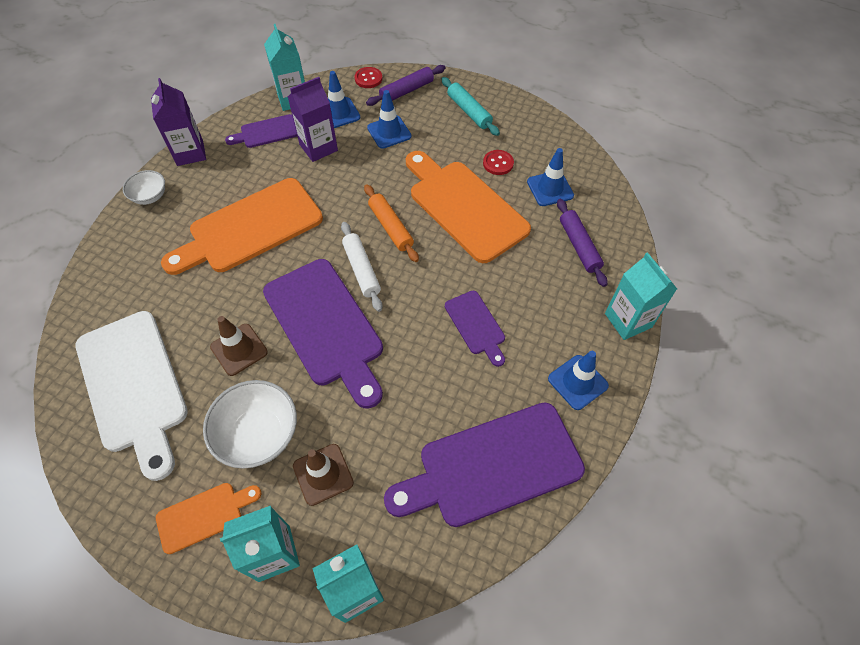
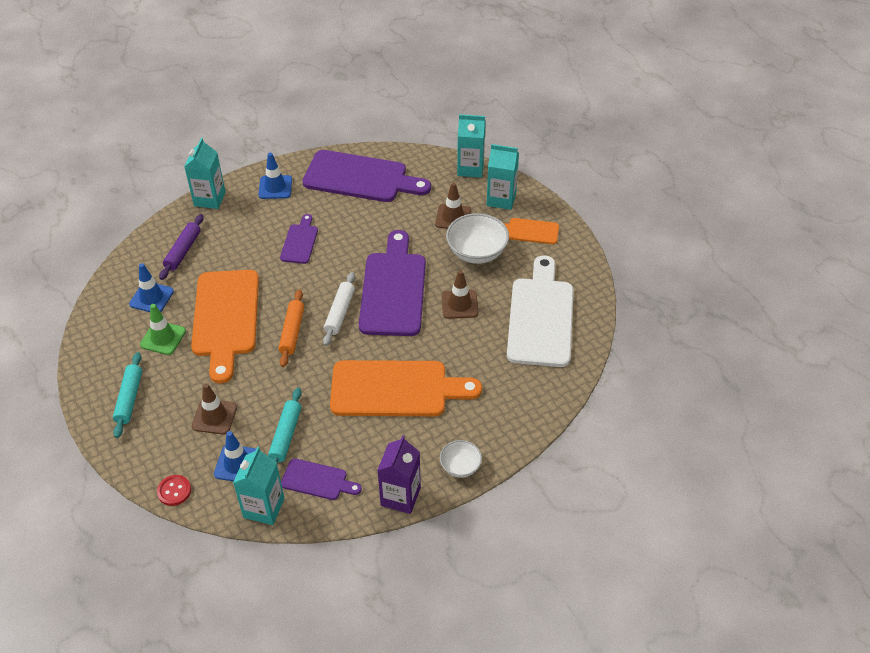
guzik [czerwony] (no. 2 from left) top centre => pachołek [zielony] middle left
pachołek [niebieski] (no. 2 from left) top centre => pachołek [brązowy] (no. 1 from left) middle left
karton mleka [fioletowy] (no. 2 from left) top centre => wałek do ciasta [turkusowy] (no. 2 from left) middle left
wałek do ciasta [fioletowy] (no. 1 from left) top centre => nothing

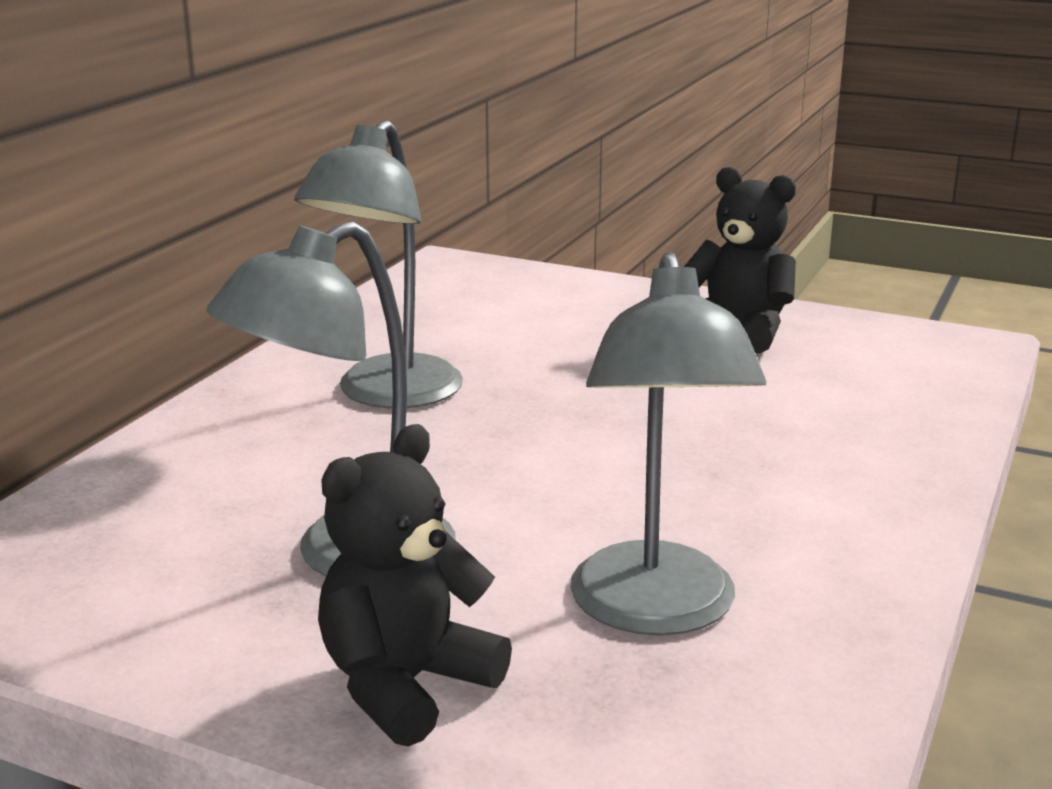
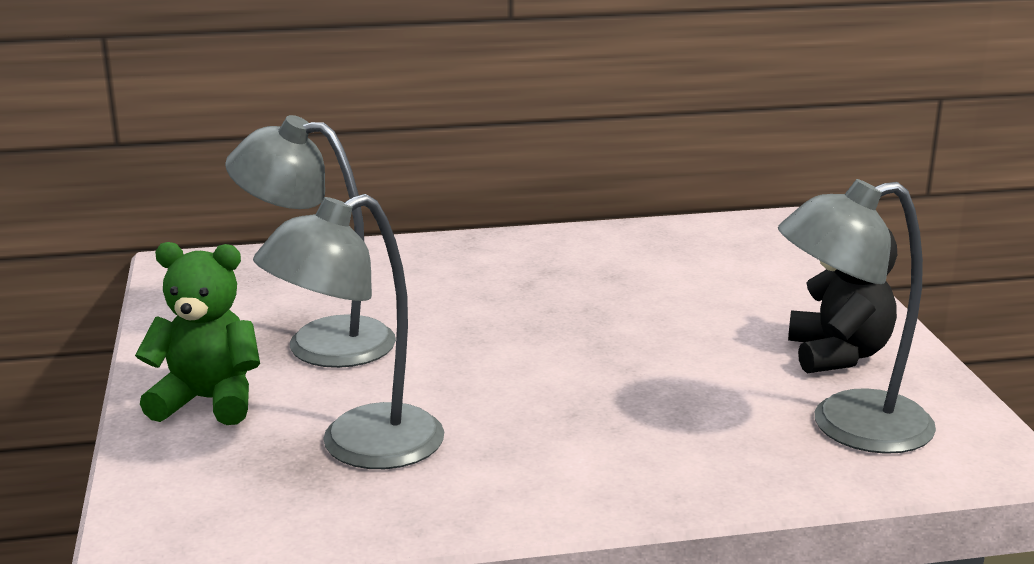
miś [czarny] (no. 1 from left) bottom centre => miś [zielony] middle left
lampka [szary] (no. 2 from left in the first image) centre => lampka [szary] (no. 3 from left) middle right, relocated

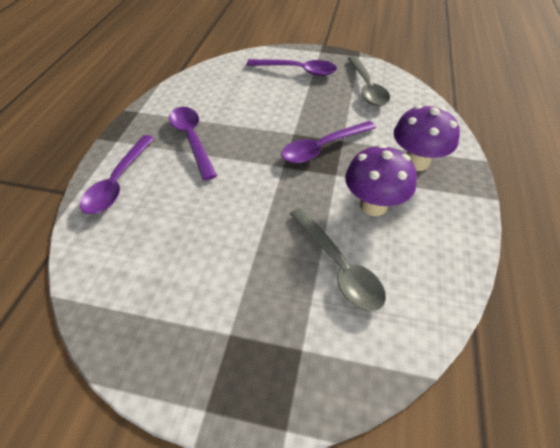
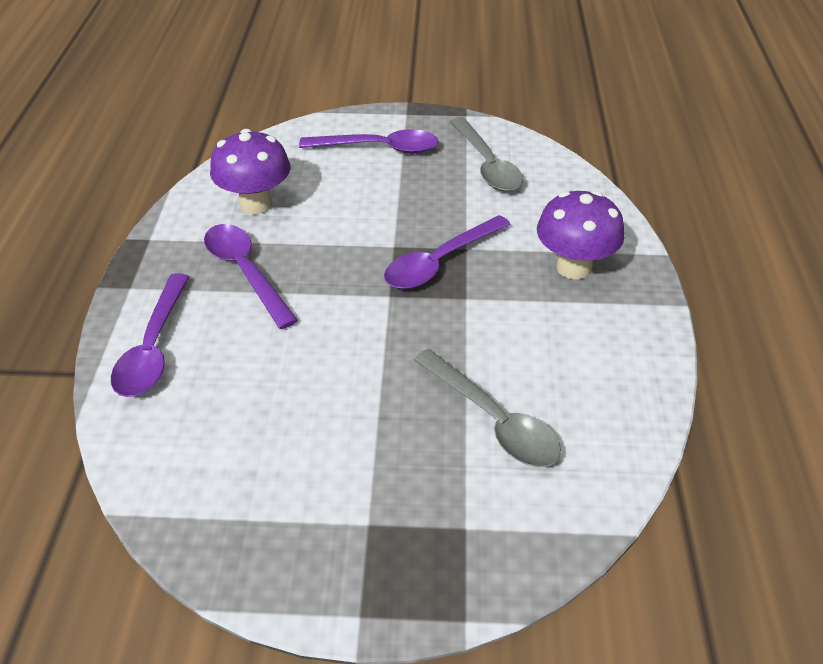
grzyb [fioletowy] (no. 1 from left) middle right => grzyb [fioletowy] (no. 1 from left) top left, relocated

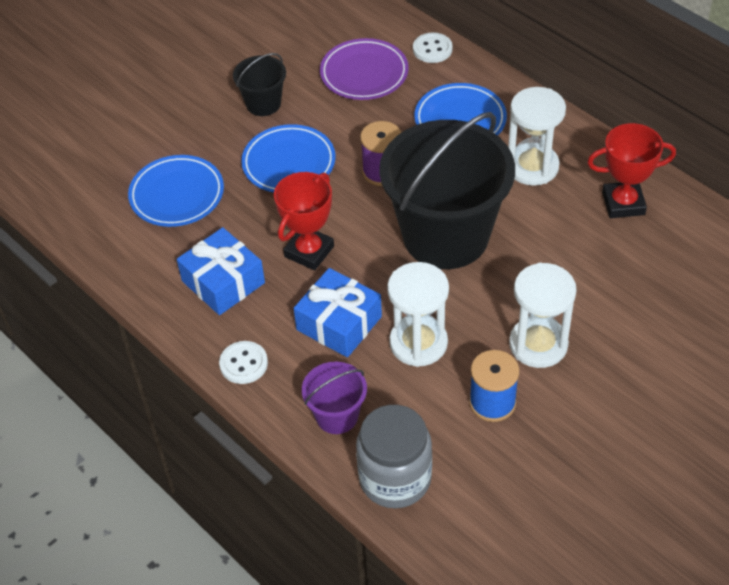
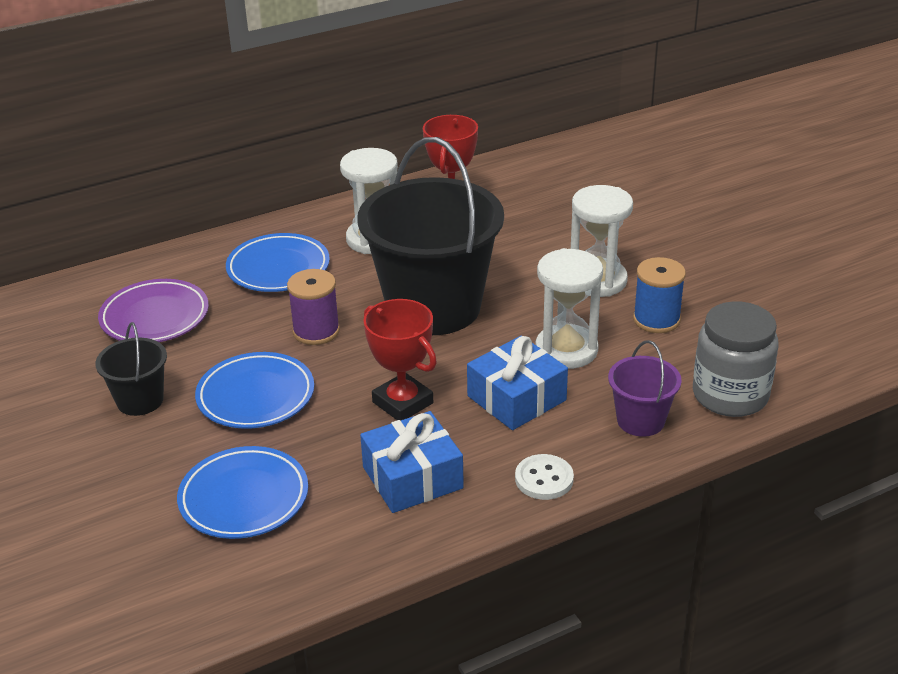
guzik [biały] (no. 2 from left) top centre => nothing

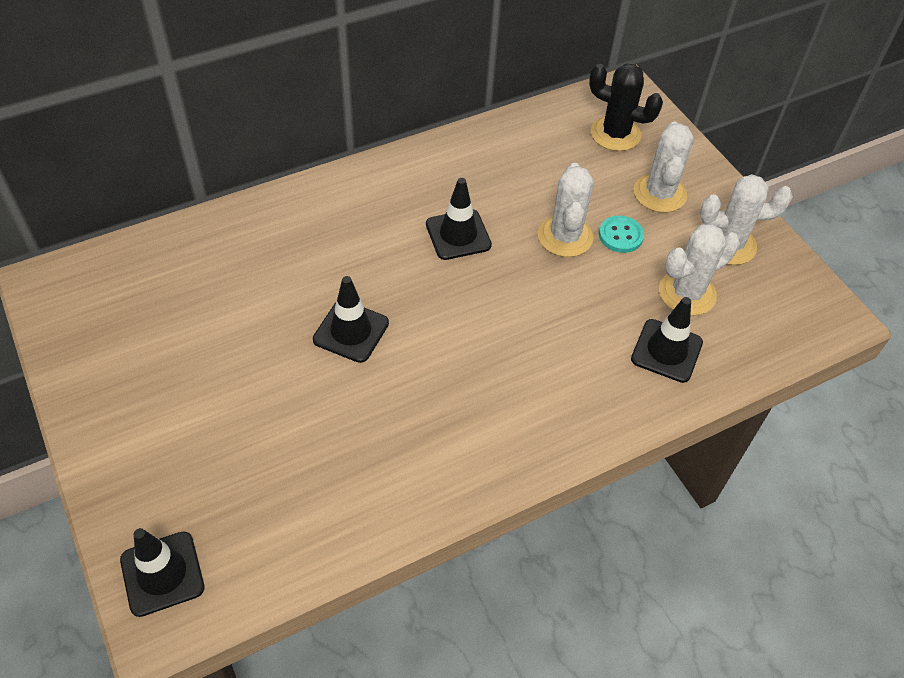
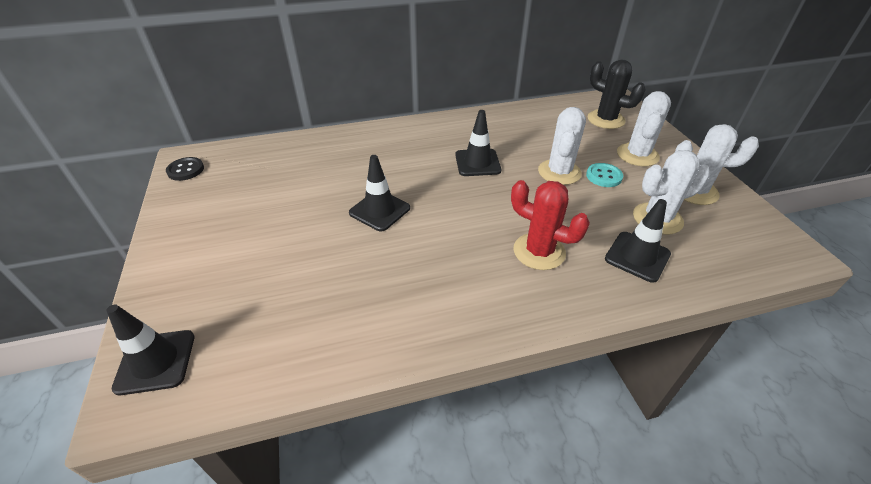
nothing => guzik [czarny] middle left
nothing => kaktus [czerwony] centre

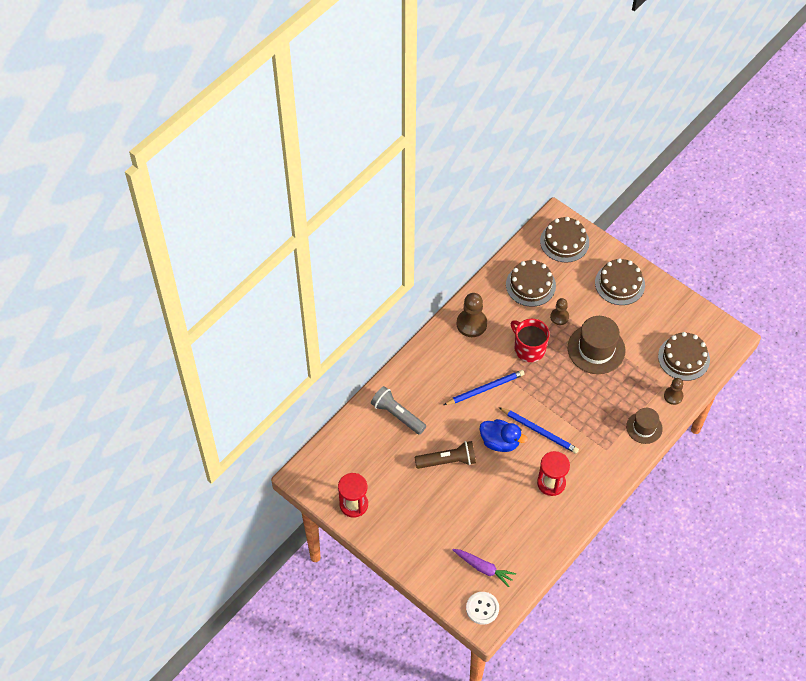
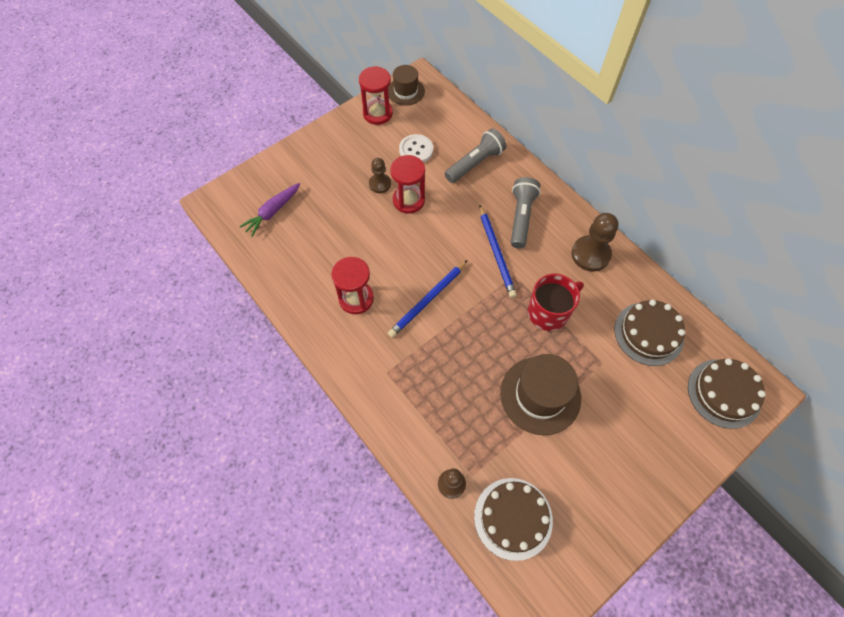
pionek [brązowy] (no. 2 from left in the first image) middle right => pionek [brązowy] (no. 1 from left) top centre, relocated
kapelusz [brązowy] (no. 2 from left in the first image) middle right => kapelusz [brązowy] (no. 1 from left) top centre, relocated
latarka [brązowy] bottom centre => klepsydra [czerwony] (no. 3 from left) top centre
guzik [biały] bottom centre => guzik [biały] top centre, relocated
nothing => latarka [szary] (no. 2 from left) centre
kaczka [niebieski] centre => nothing
tort [brązowy] (no. 3 from left) middle right => nothing

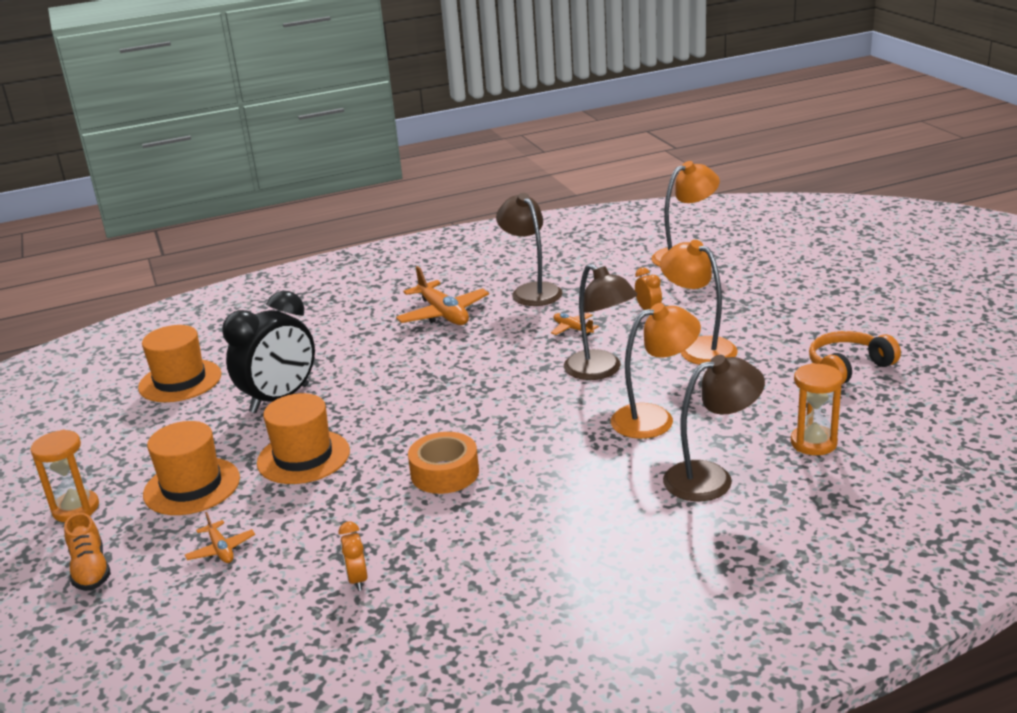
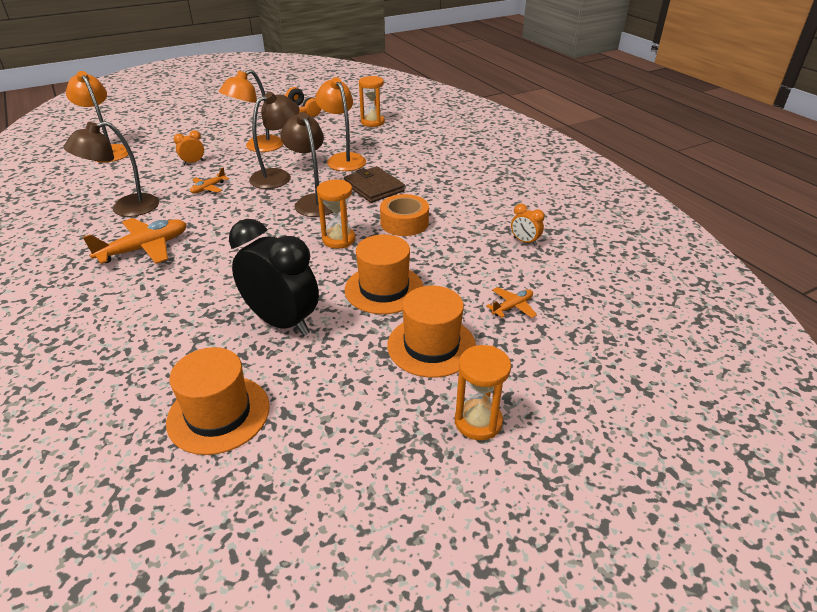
lampka [brązowy] (no. 3 from left) middle right => lampka [brązowy] (no. 3 from left) top centre, relocated
nothing => klepsydra [pomarańczowy] (no. 1 from left) centre
nothing => portfel [brązowy] top centre
budzik [pomarańczowy] (no. 1 from left in the first image) bottom centre => budzik [pomarańczowy] (no. 2 from left) centre, 60 degrees clockwise
but [pomarańczowy] bottom left => nothing

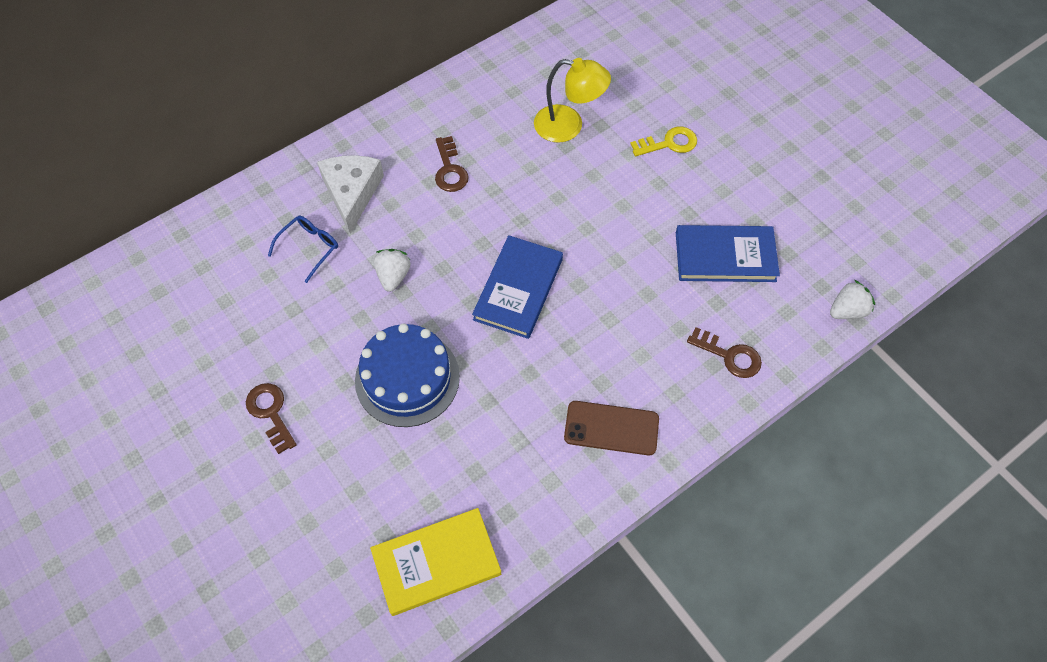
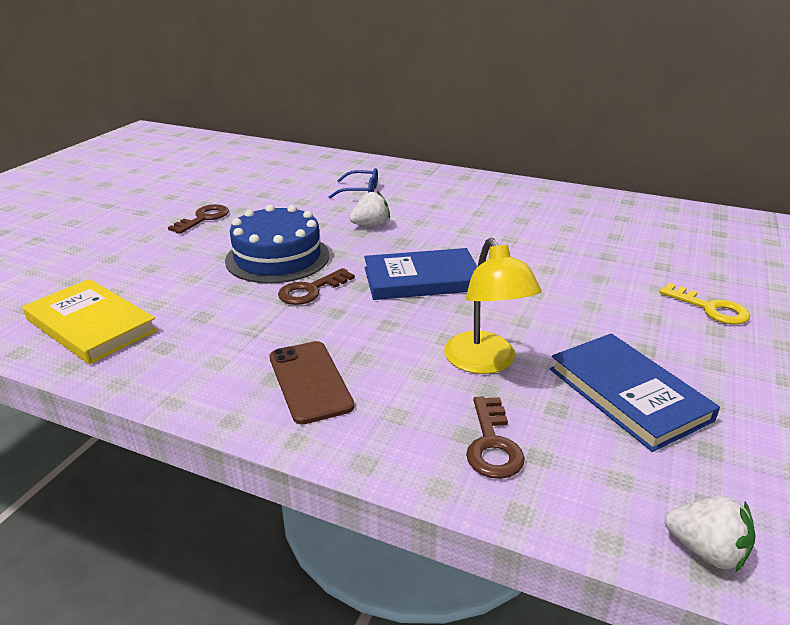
klucz [brązowy] (no. 2 from left) top centre => klucz [brązowy] (no. 2 from left) centre, relocated
lampka [żółty] top centre => lampka [żółty] centre, relocated
ser [biały] top centre => nothing

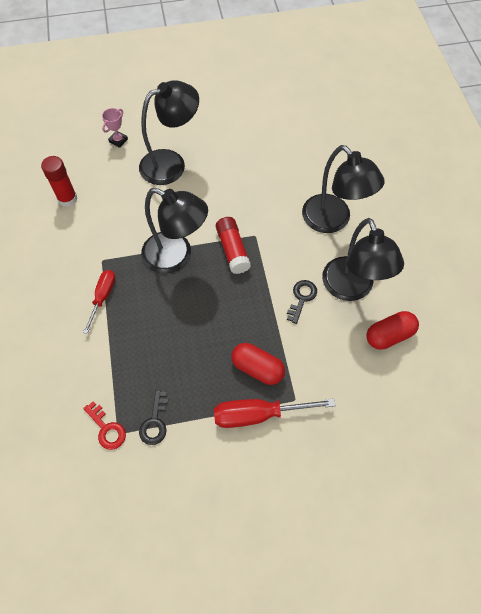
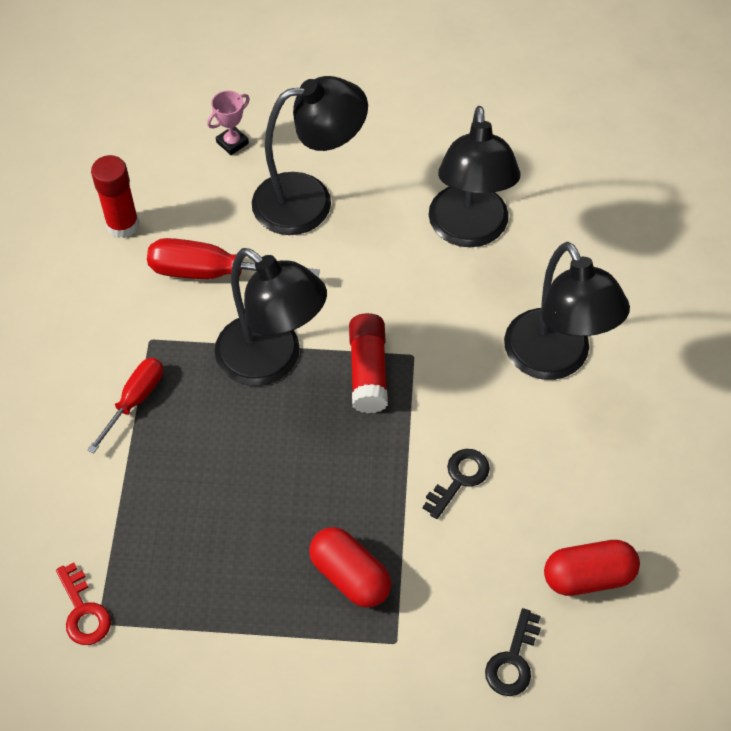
śrubokręt [czerwony] (no. 2 from left) bottom centre => śrubokręt [czerwony] (no. 2 from left) middle left, relocated
lampka [czarny] (no. 4 from left in the first image) middle right => lampka [czarny] (no. 3 from left) top centre, relocated
klucz [czarny] (no. 1 from left in the first image) bottom left => klucz [czarny] (no. 2 from left) bottom right, relocated

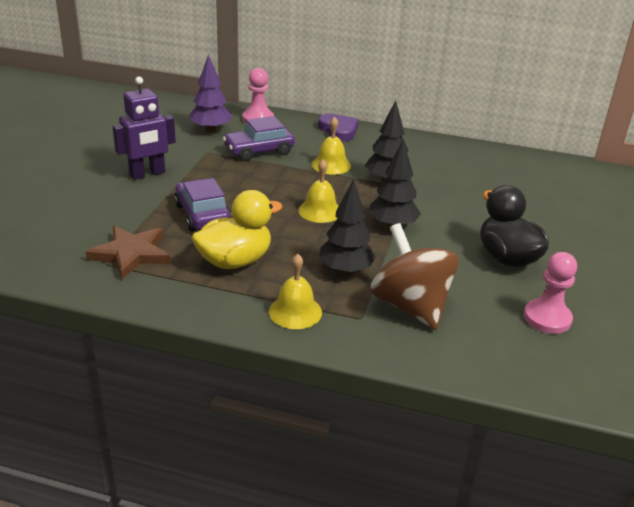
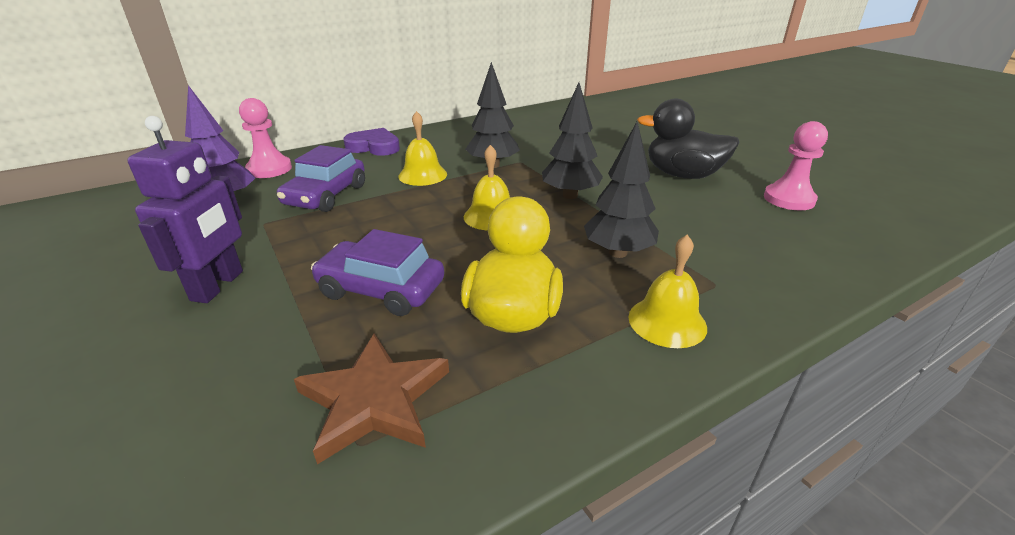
bączek [brązowy] centre => nothing

